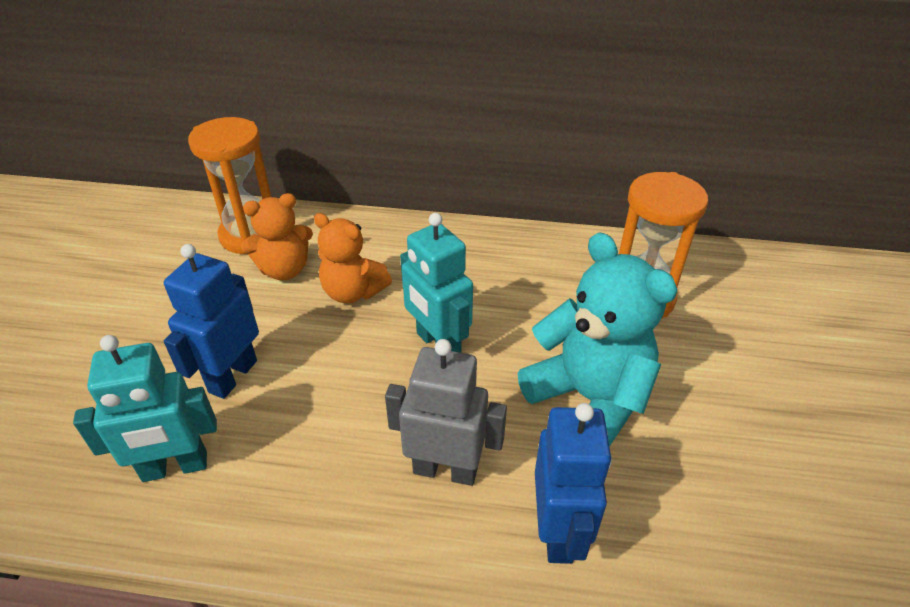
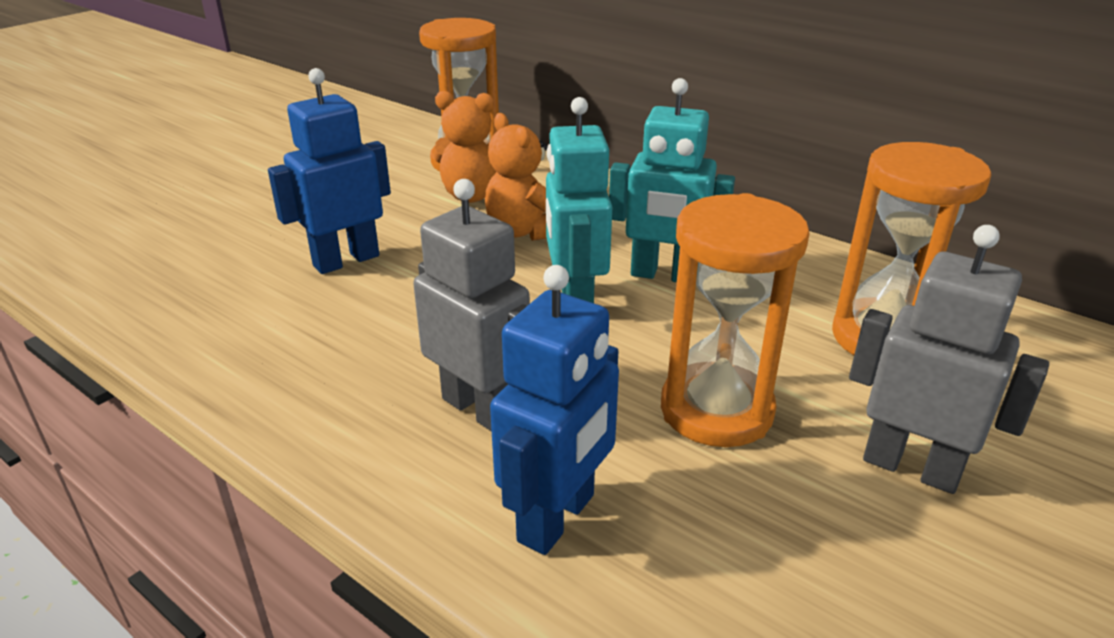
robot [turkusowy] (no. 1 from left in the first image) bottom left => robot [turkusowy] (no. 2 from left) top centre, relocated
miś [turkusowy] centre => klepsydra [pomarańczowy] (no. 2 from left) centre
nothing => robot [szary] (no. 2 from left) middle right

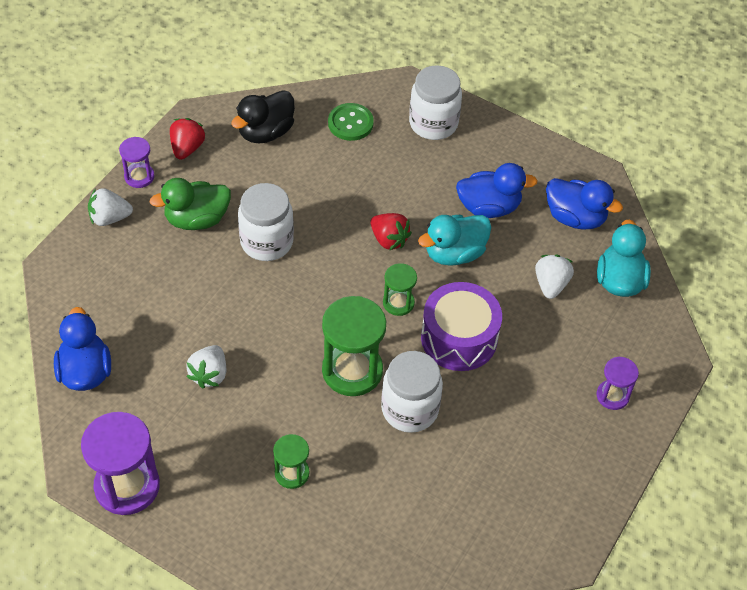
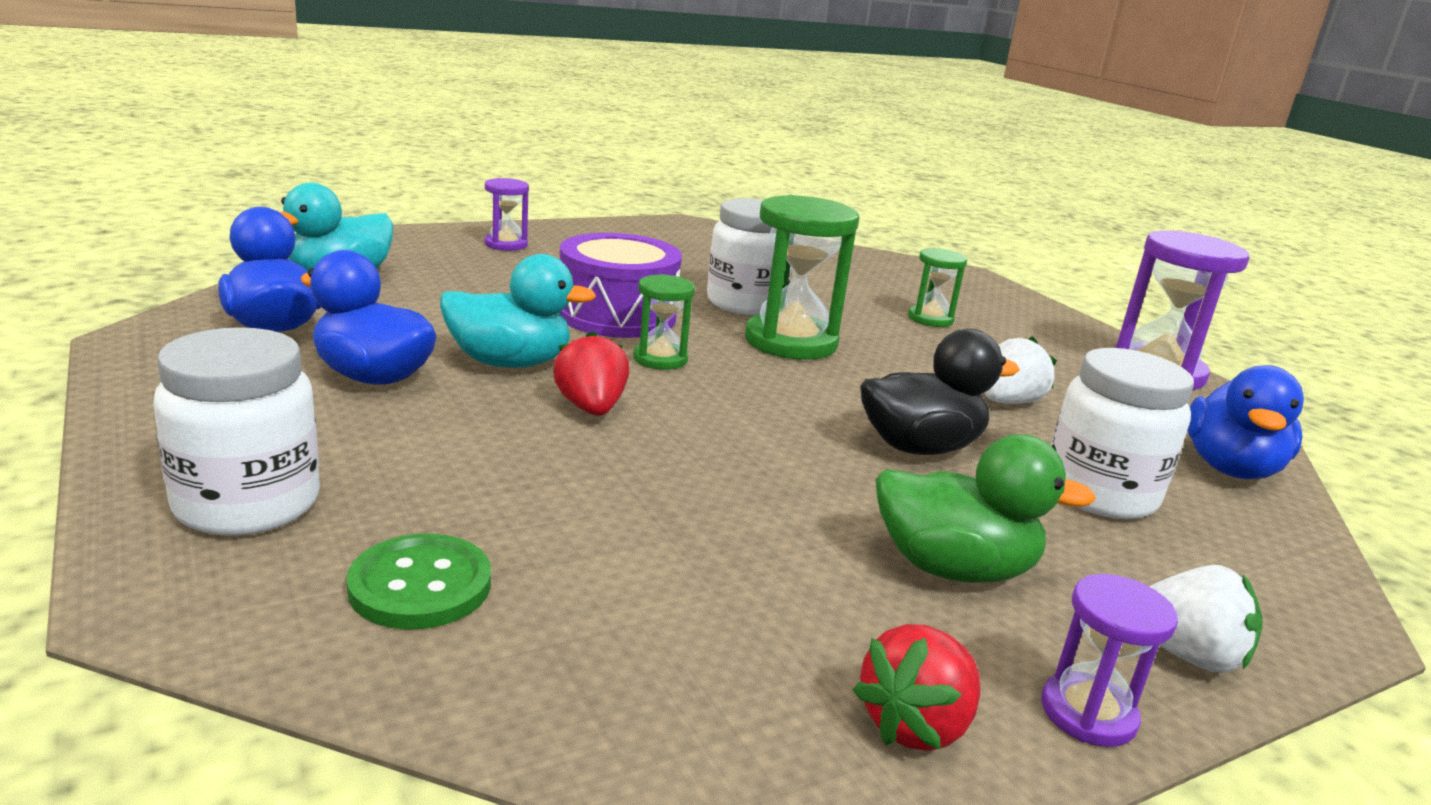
kaczka [czarny] top centre => kaczka [czarny] centre, relocated
słoik [biały] (no. 1 from left in the first image) centre => słoik [biały] (no. 3 from left) middle right, relocated
truskawka [biały] (no. 3 from left) middle right => nothing

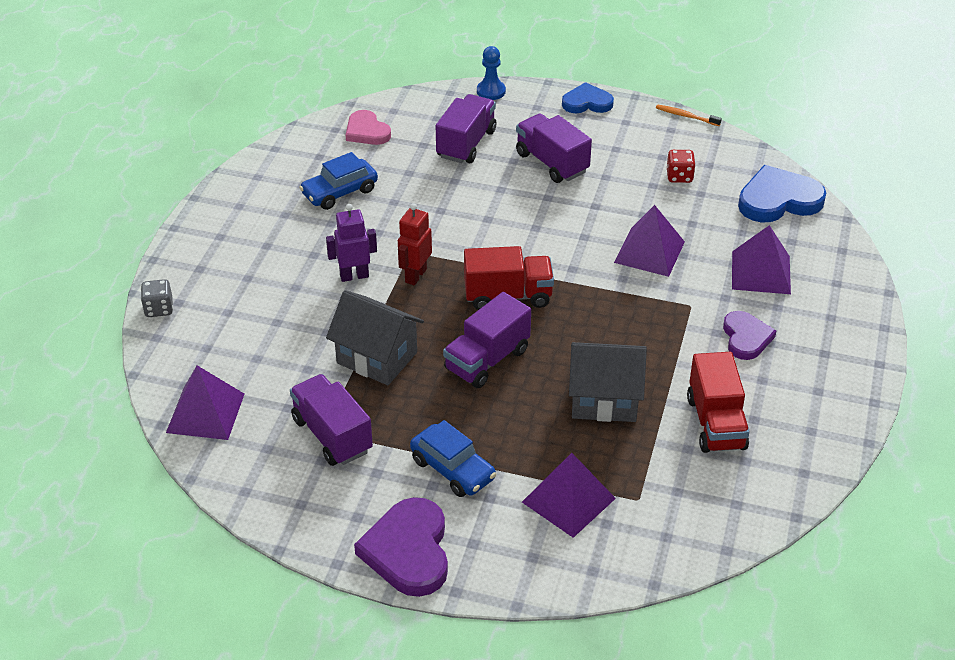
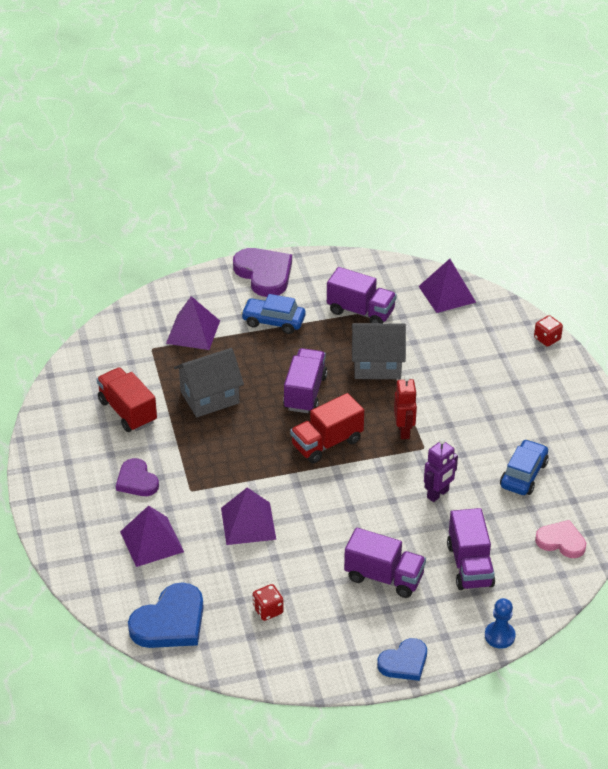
robot [fioletowy] centre => robot [fioletowy] middle right, relocated
kostka do gry [szary] middle left => kostka do gry [czerwony] (no. 2 from left) middle right
szczoteczka do zębów [pomarańczowy] top right => nothing

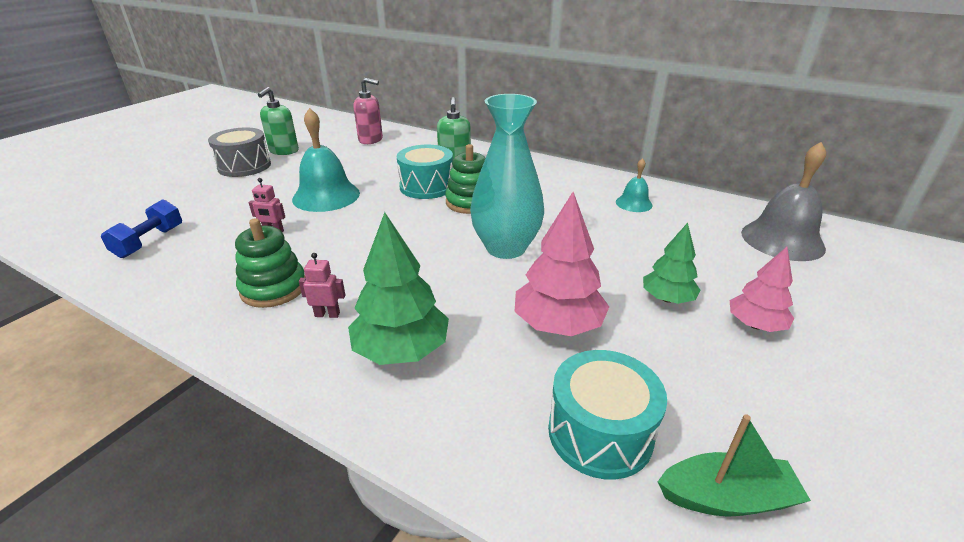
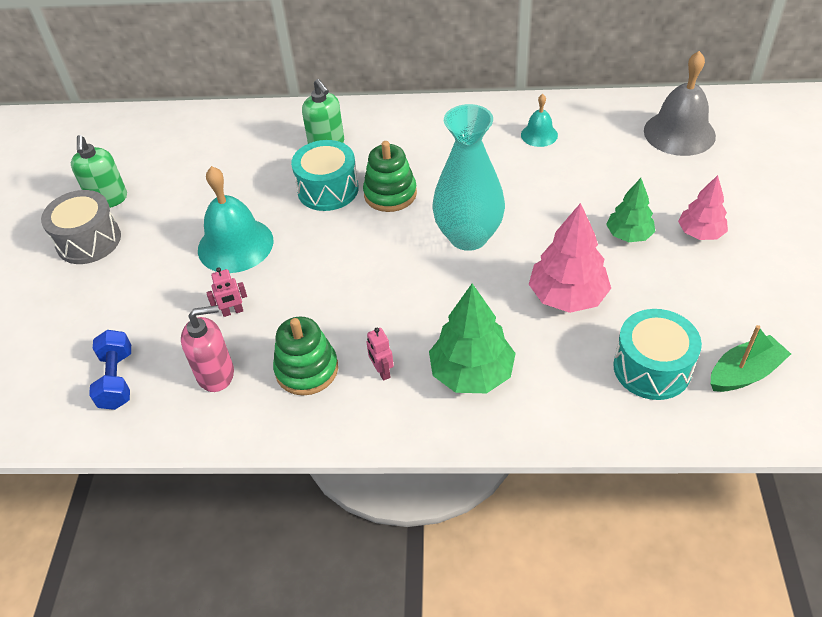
dozownik mydła [różowy] top centre => dozownik mydła [różowy] middle left, relocated
robot [różowy] (no. 2 from left) centre, 90 degrees counterclockwise

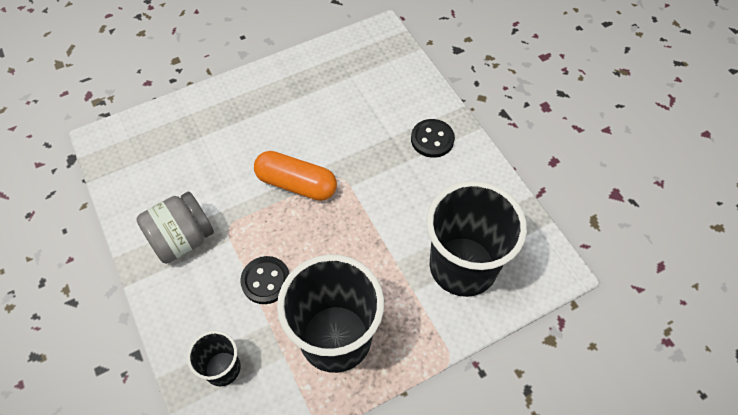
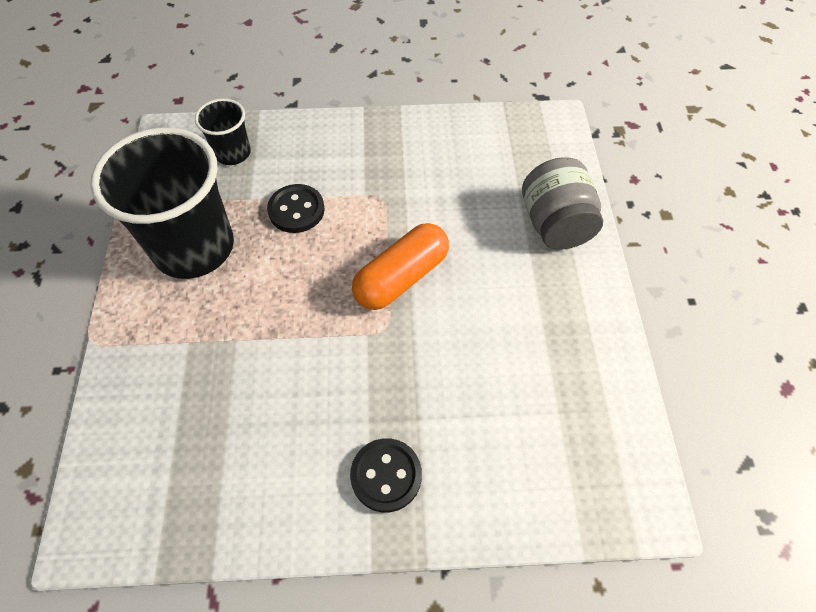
słoik [szary] middle left => słoik [szary] top right, relocated
szklanka [czarny] (no. 3 from left) centre => nothing

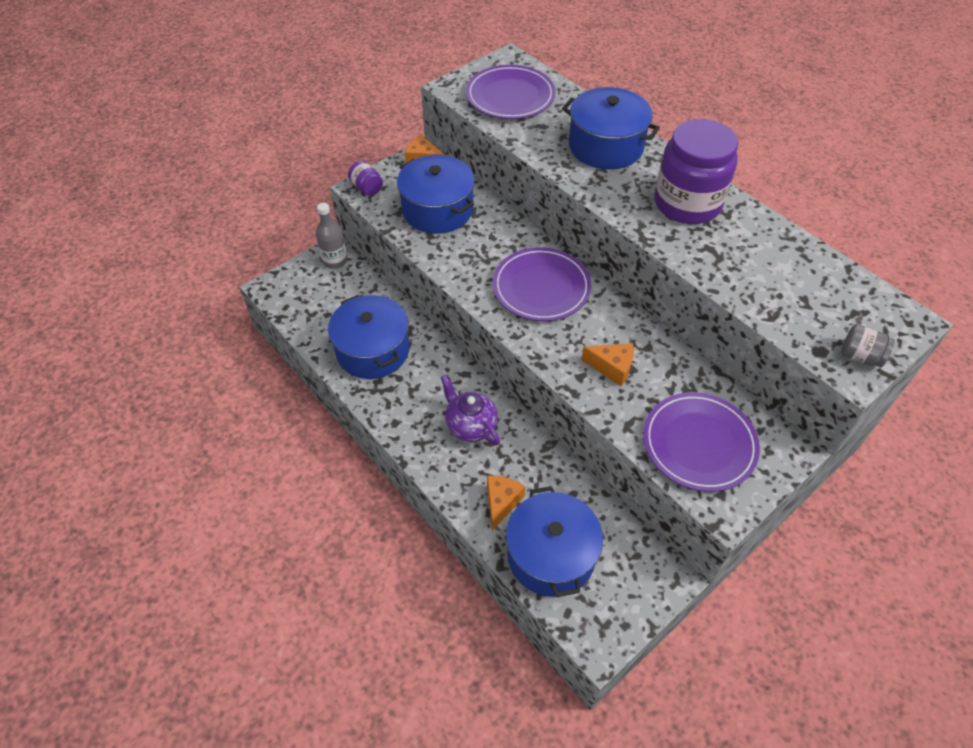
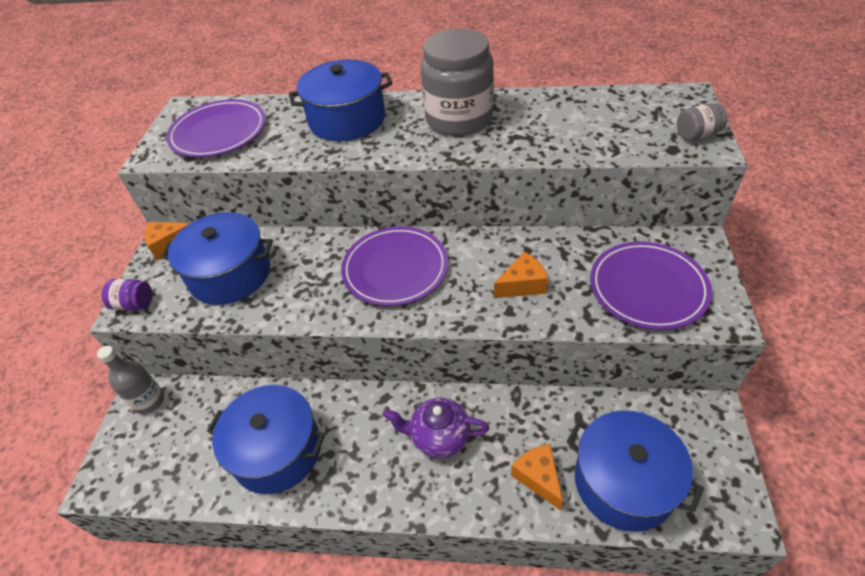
słoik [fioletowy] (no. 2 from left) top right => słoik [szary] (no. 1 from left) top centre

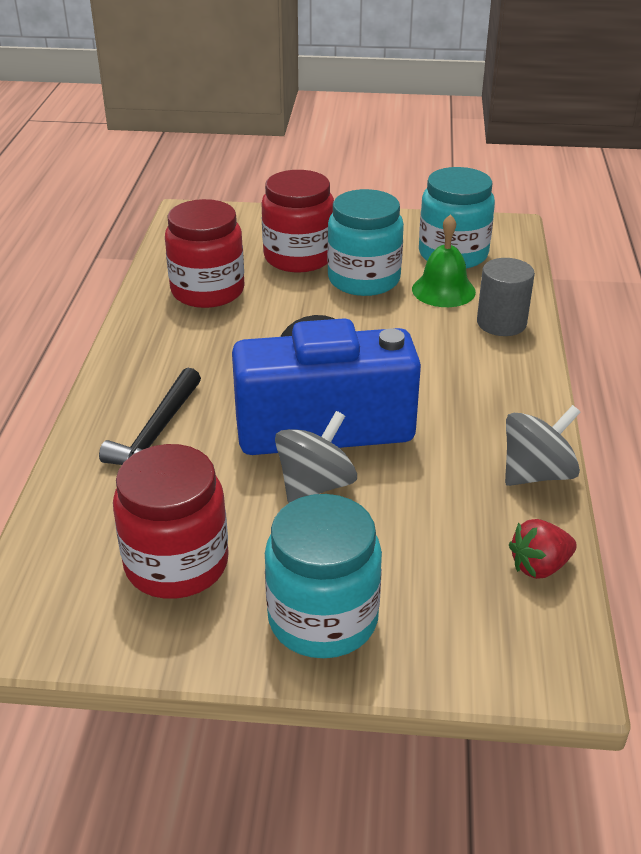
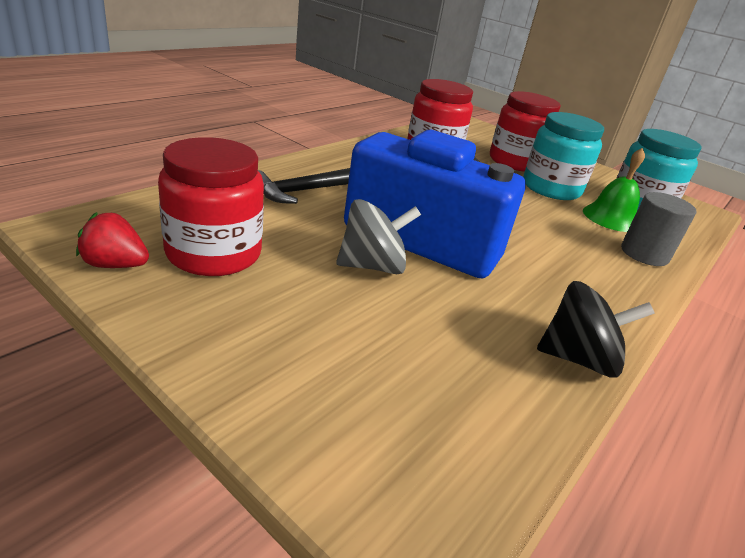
truskawka [czerwony] middle right => truskawka [czerwony] middle left, relocated
bączek [szary] (no. 2 from left) middle right => bączek [czarny] middle right
słoik [turkusowy] (no. 1 from left) bottom centre => nothing

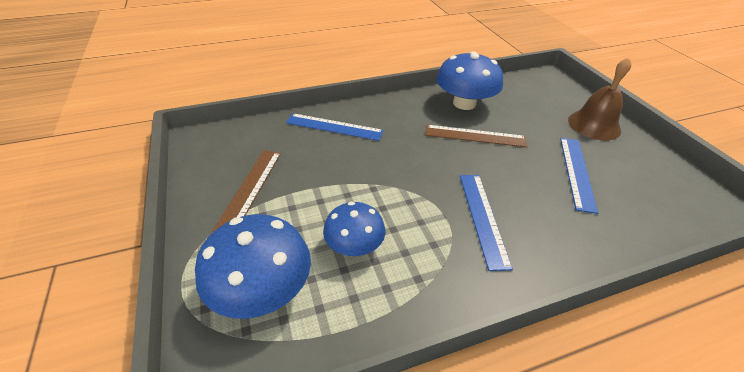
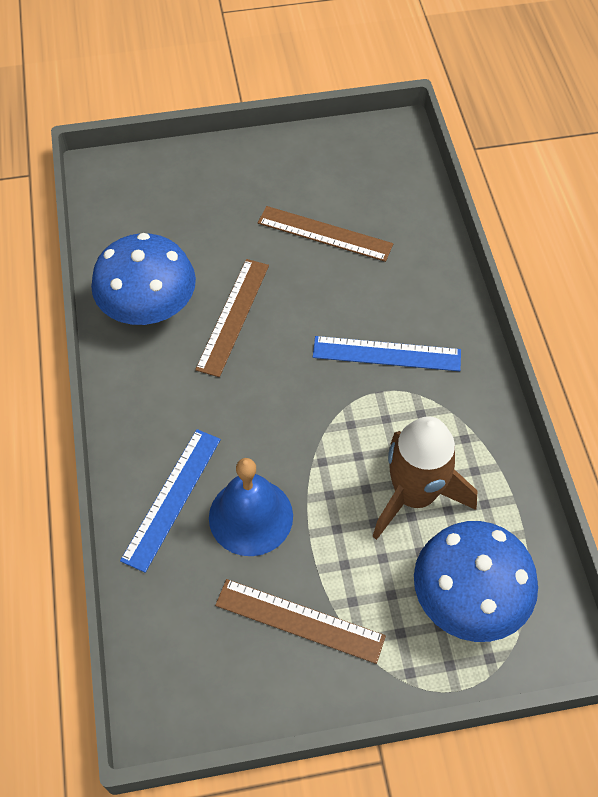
nothing => dzwonek [niebieski] centre
linijka [niebieski] (no. 3 from left) middle right => linijka [brązowy] (no. 3 from left) top centre
grzyb [niebieski] (no. 2 from left) centre => rakieta [brązowy] middle right
dzwonek [brązowy] top right => nothing

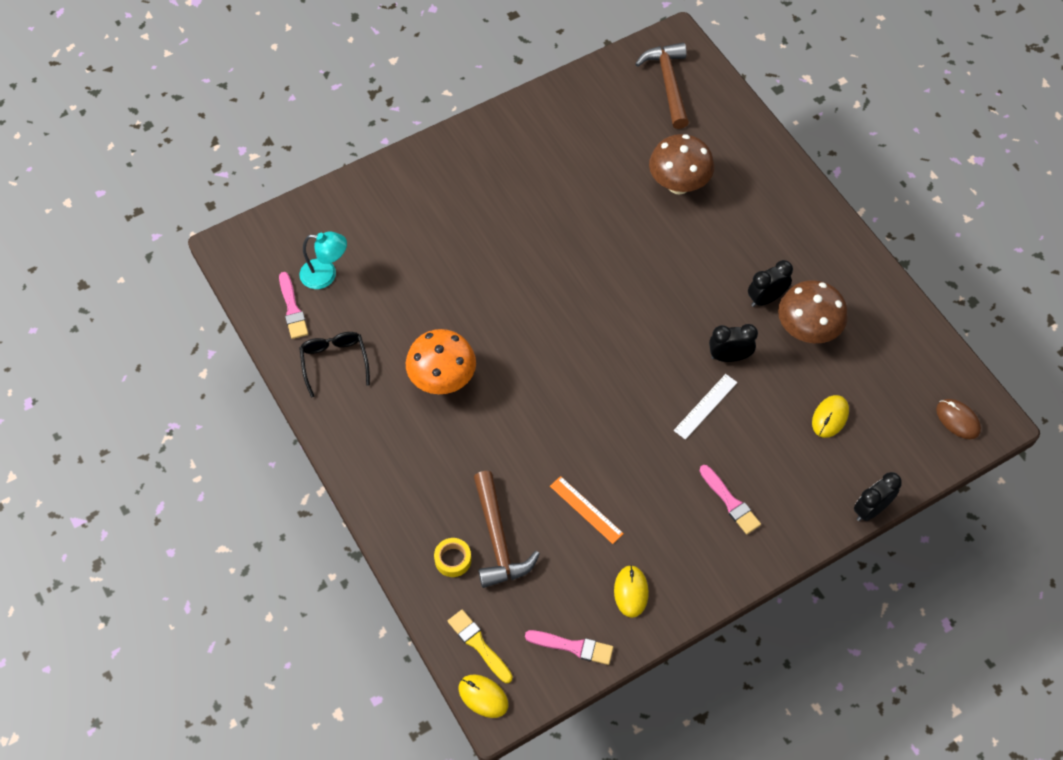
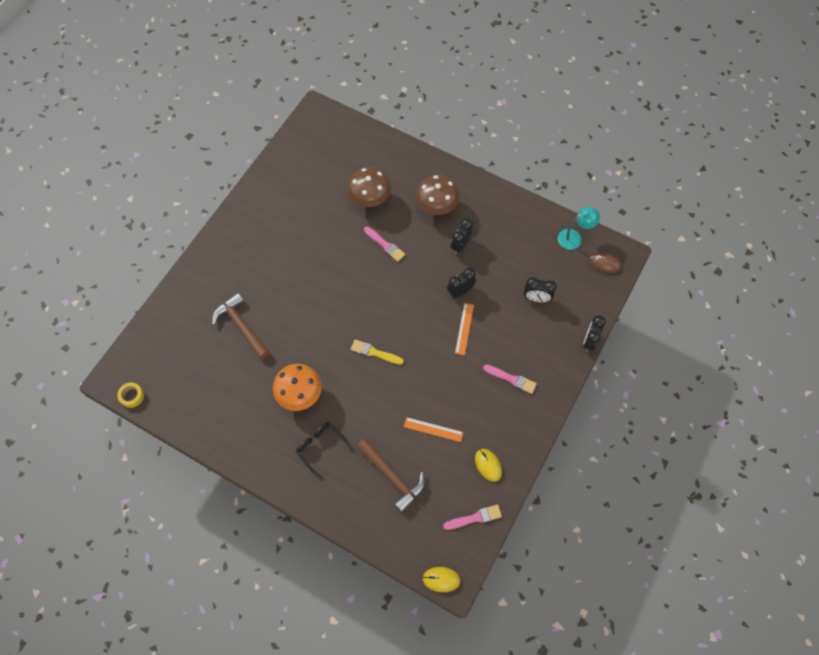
taśma klejąca [żółty] bottom centre => taśma klejąca [żółty] middle left, relocated
młotek [brązowy] (no. 2 from left in the first image) top centre => młotek [brązowy] (no. 1 from left) middle left, relocated
okulary [czarny] middle left => okulary [czarny] bottom centre, relocated
pędzel [żółty] bottom centre => pędzel [żółty] centre, relocated
pędzel [różowy] (no. 1 from left) middle left => pędzel [różowy] (no. 1 from left) centre, relocated
grzyb [brązowy] (no. 2 from left) middle right => grzyb [brązowy] (no. 2 from left) top centre, relocated
linijka [biały] centre => linijka [pomarańczowy] (no. 2 from left) centre
myszka [żółty] (no. 3 from left) middle right => budzik [czarny] (no. 3 from left) centre
lampka [turkusowy] middle left => lampka [turkusowy] middle right, relocated

